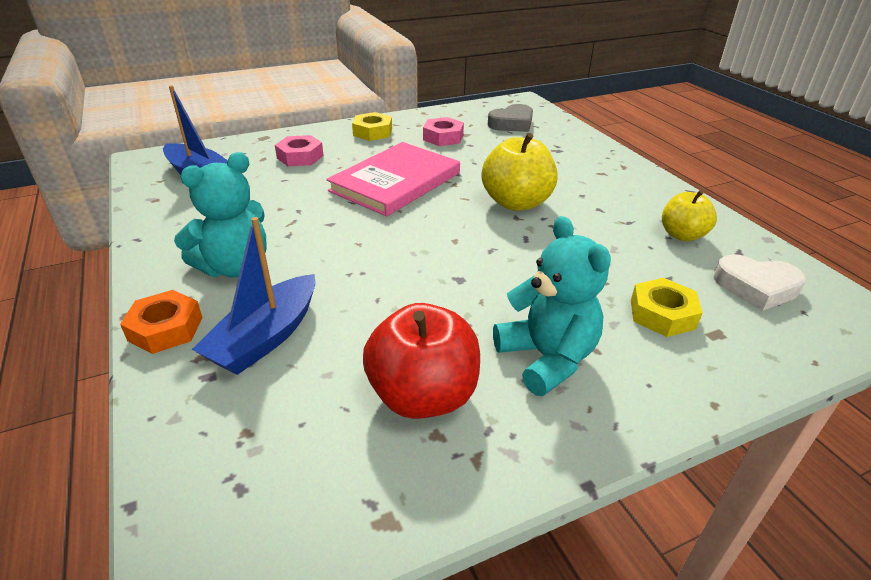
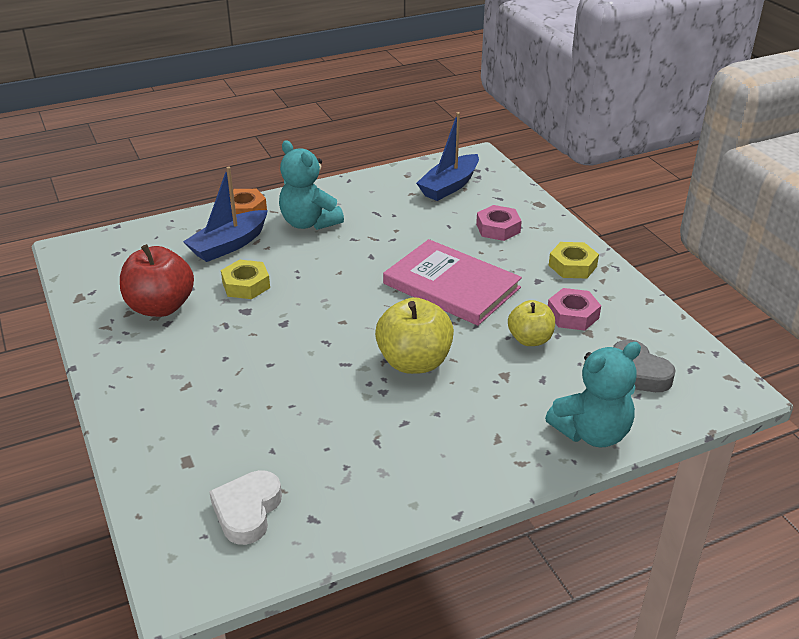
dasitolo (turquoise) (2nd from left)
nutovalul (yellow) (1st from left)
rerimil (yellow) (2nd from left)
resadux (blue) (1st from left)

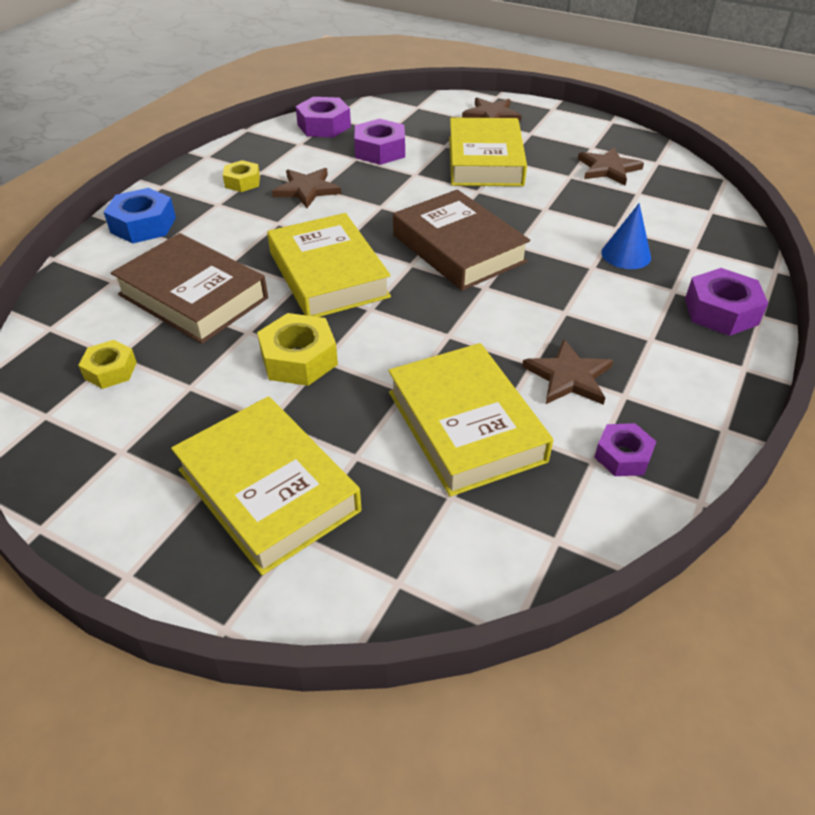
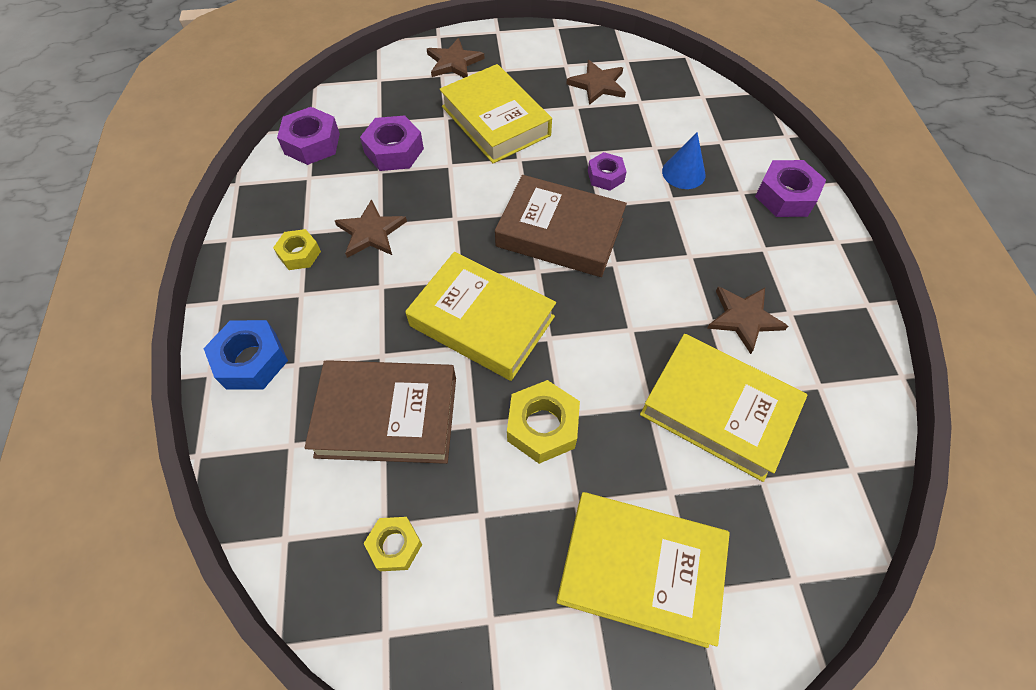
nutovalul (purple) (3rd from left)

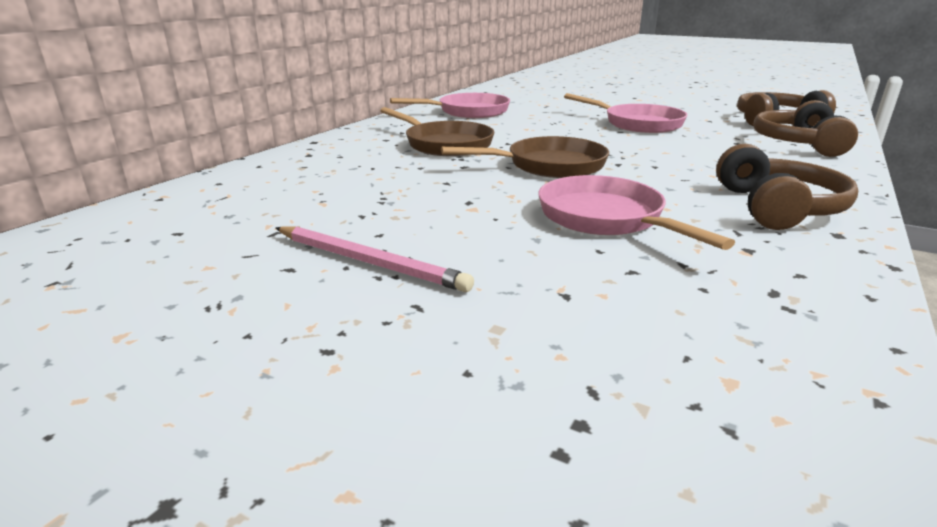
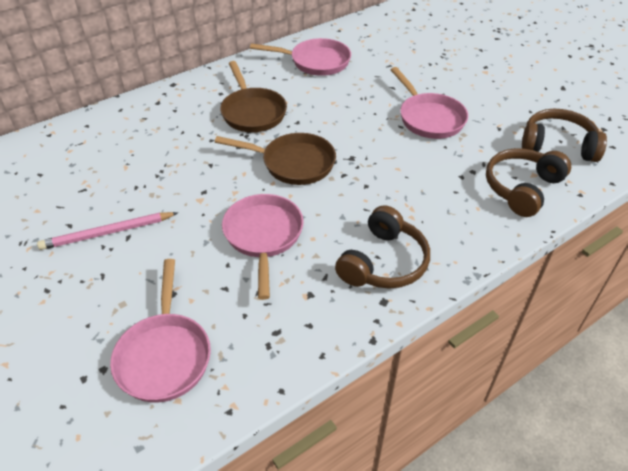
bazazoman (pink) (1st from left)
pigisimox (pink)

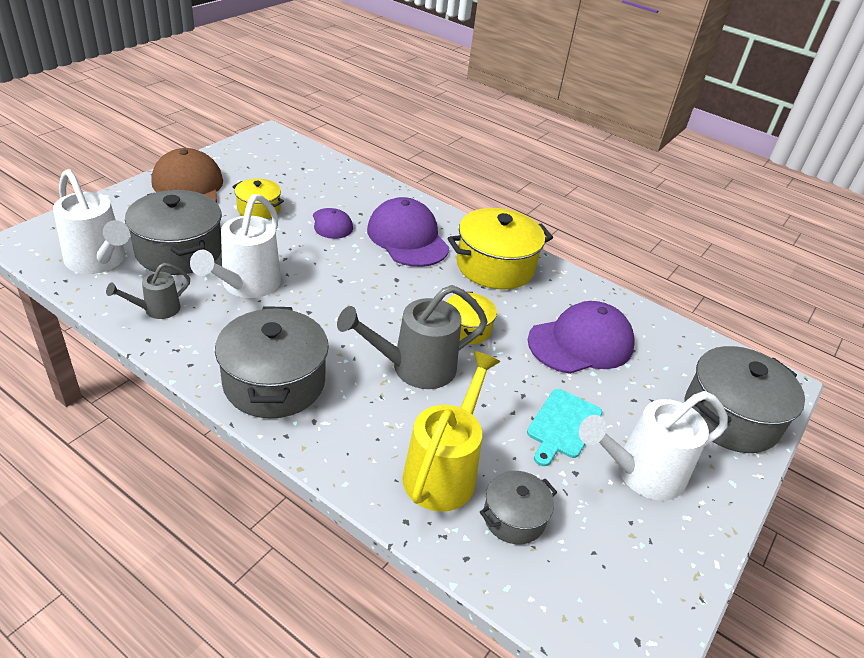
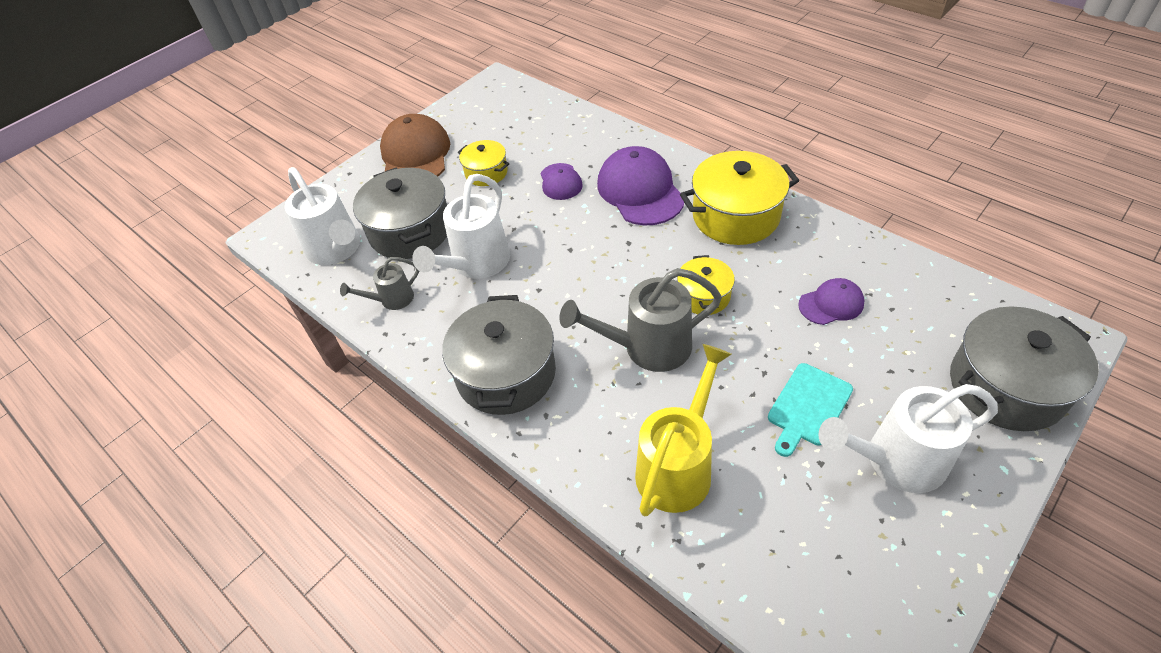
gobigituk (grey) (3rd from left in the first image)
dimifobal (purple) (3rd from left)

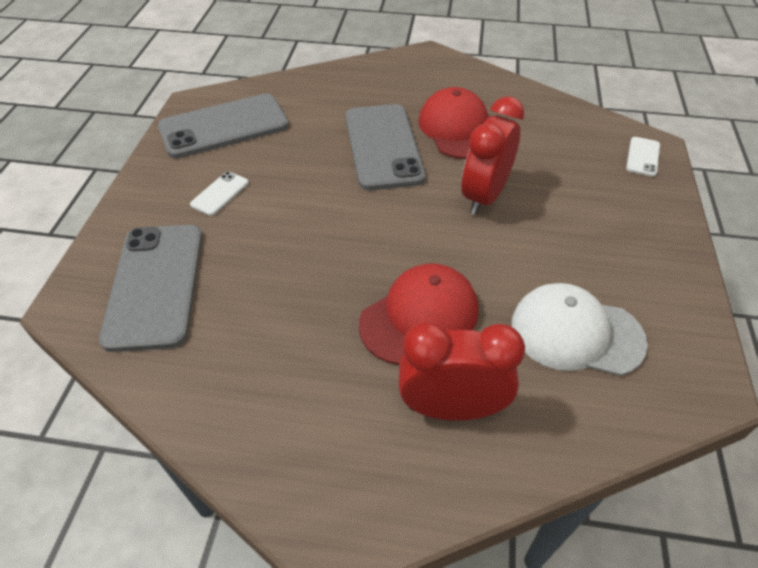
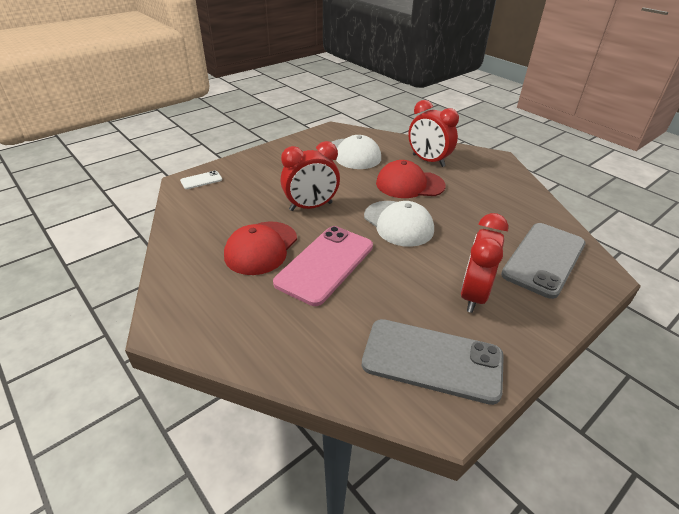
dimifobal (white) (2nd from left)
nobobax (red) (3rd from left)
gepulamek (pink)

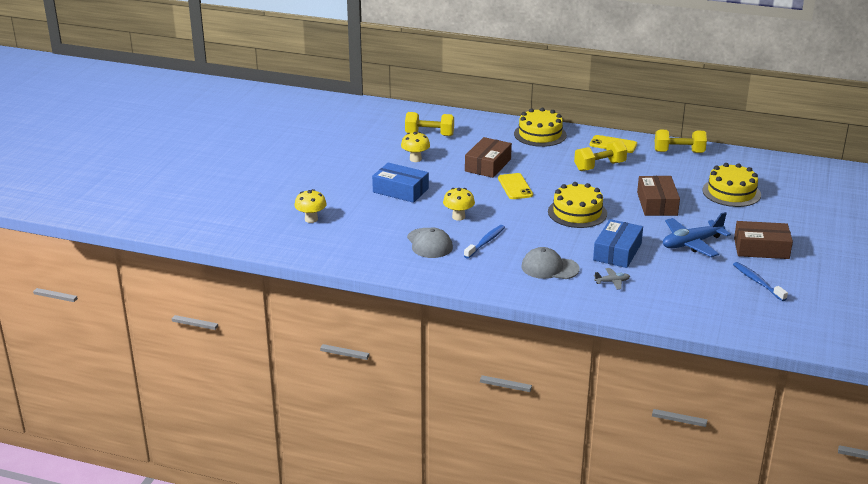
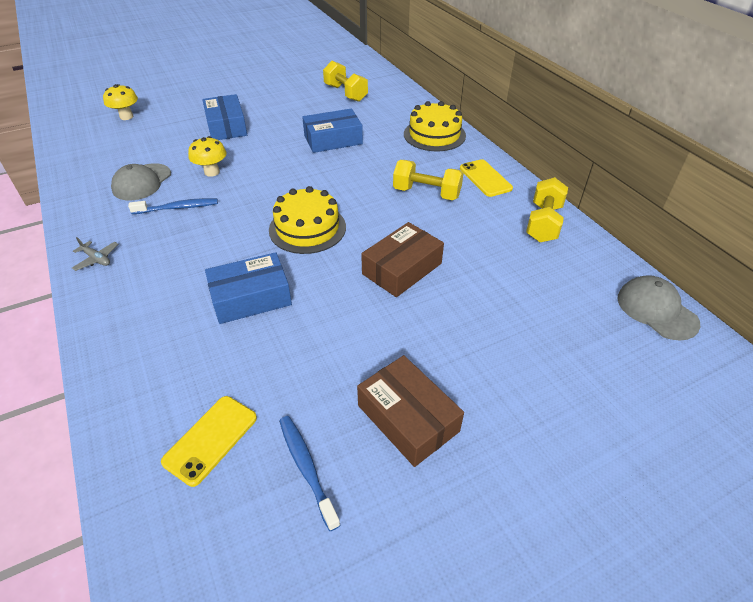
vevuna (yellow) (2nd from left in the first image)
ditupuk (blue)
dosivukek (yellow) (3rd from left in the first image)
gepulamek (yellow) (1st from left)
dimifobal (grey) (2nd from left)
ditupuk (grey)
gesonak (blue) (3rd from left)
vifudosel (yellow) (3rd from left)
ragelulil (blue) (2nd from left)

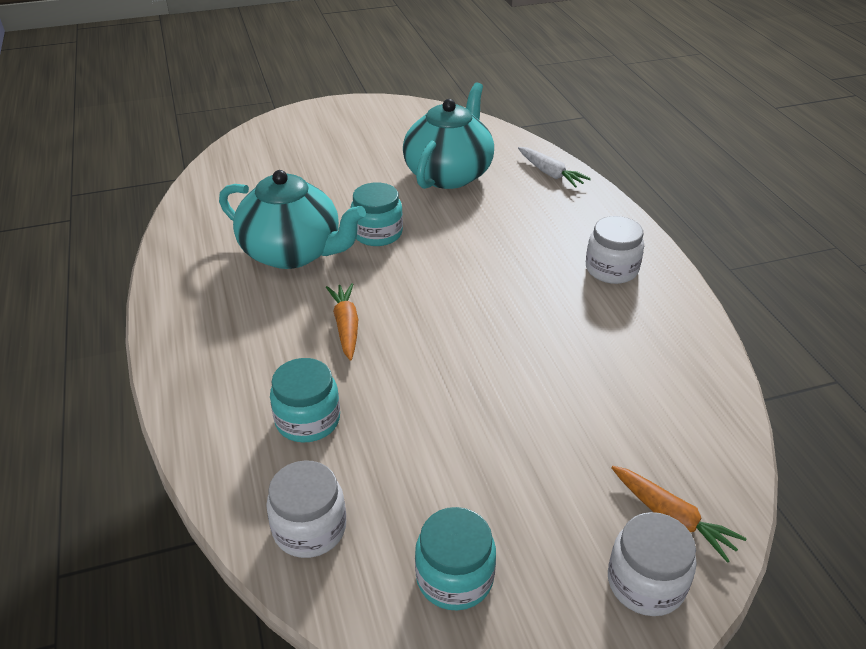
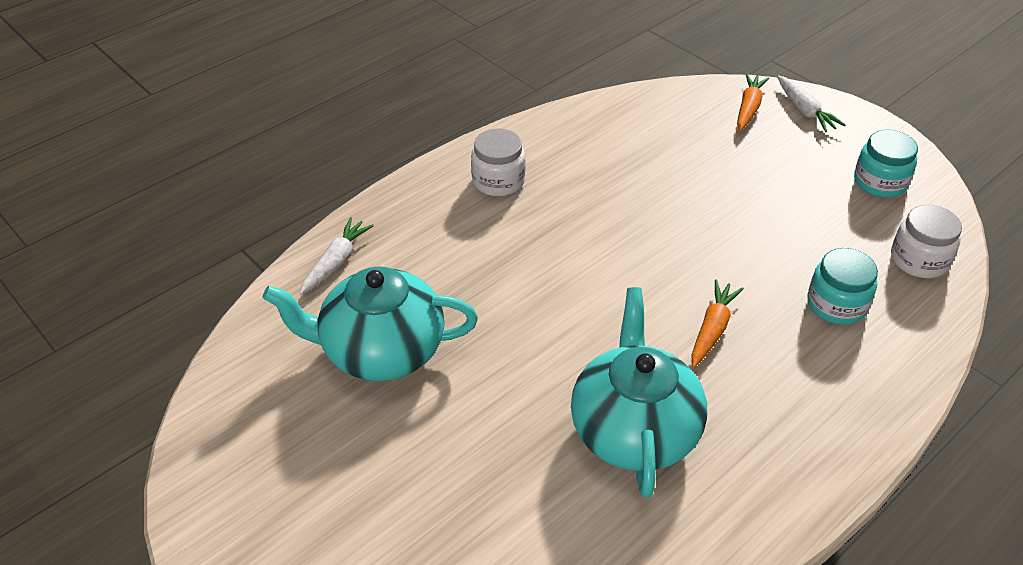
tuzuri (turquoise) (2nd from left in the first image)
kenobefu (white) (2nd from left)
kenobefu (orange) (1st from left)

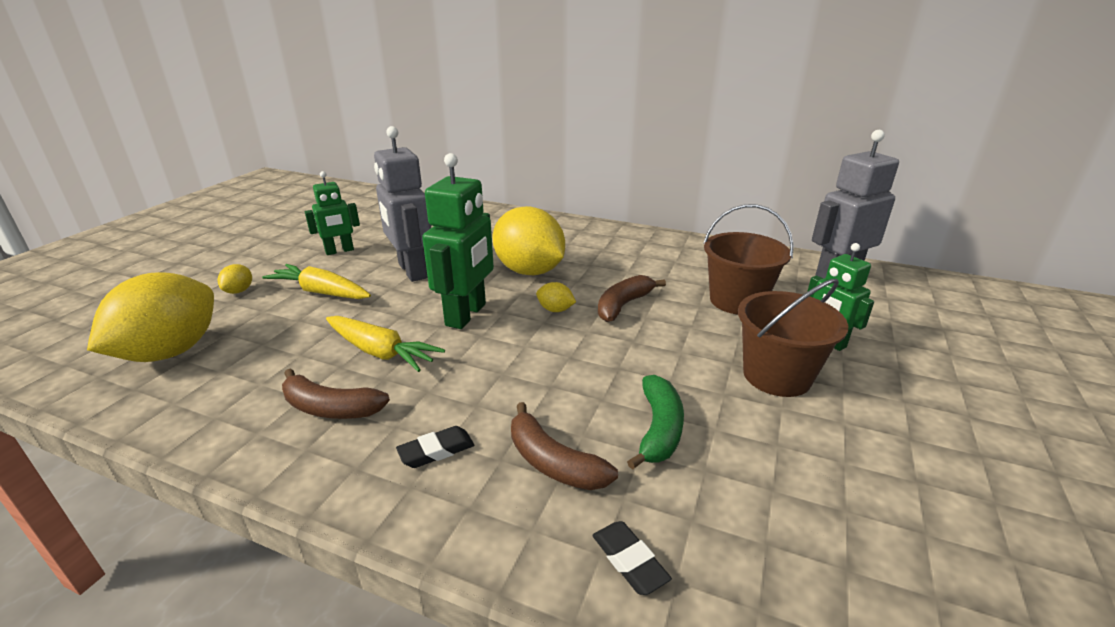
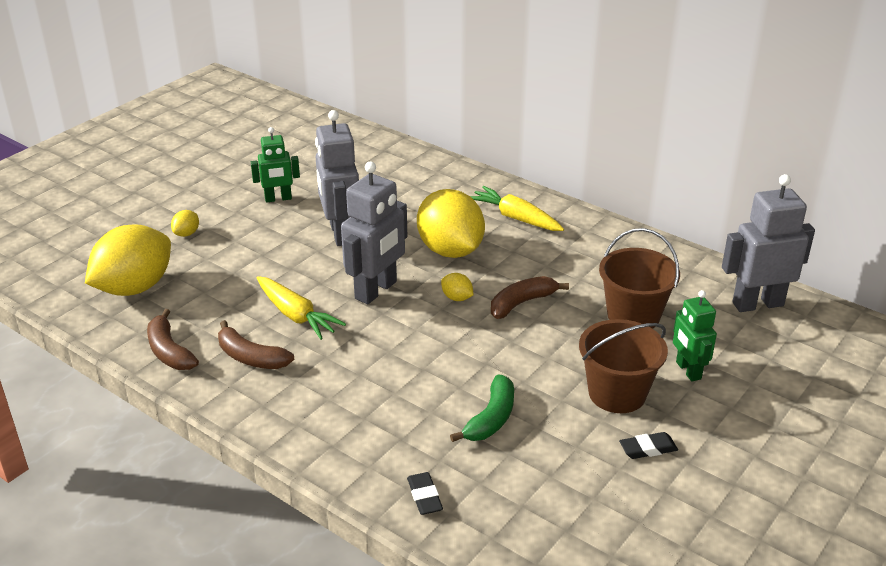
kenobefu (yellow) (2nd from left)
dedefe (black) (2nd from left)
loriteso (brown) (1st from left)
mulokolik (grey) (2nd from left)

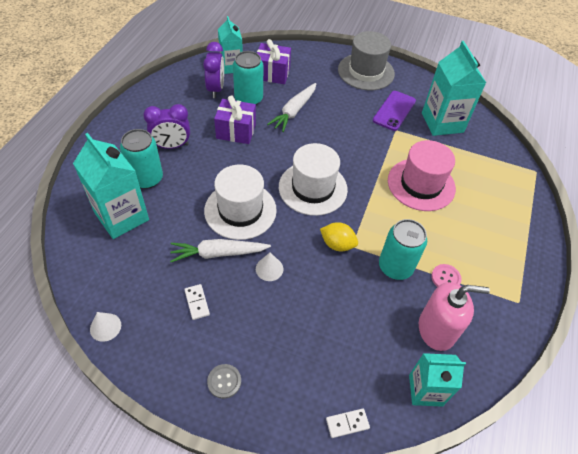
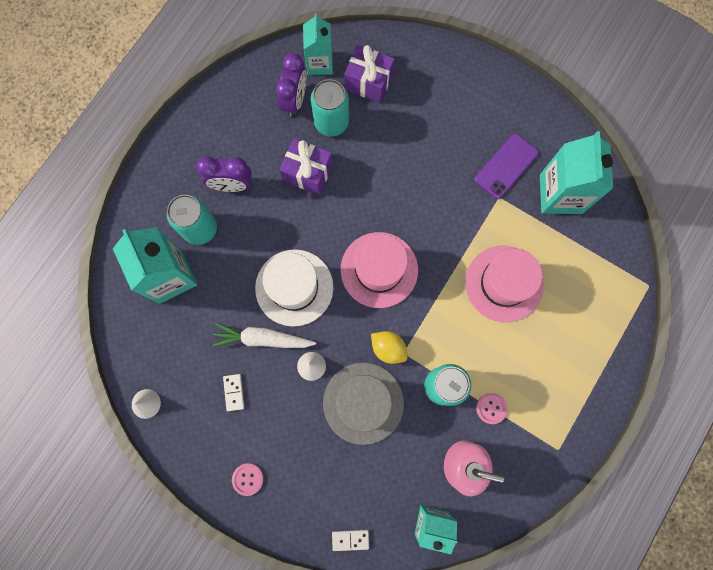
kenobefu (white) (2nd from left in the first image)
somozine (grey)
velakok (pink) (1st from left)
somozine (pink) (1st from left)

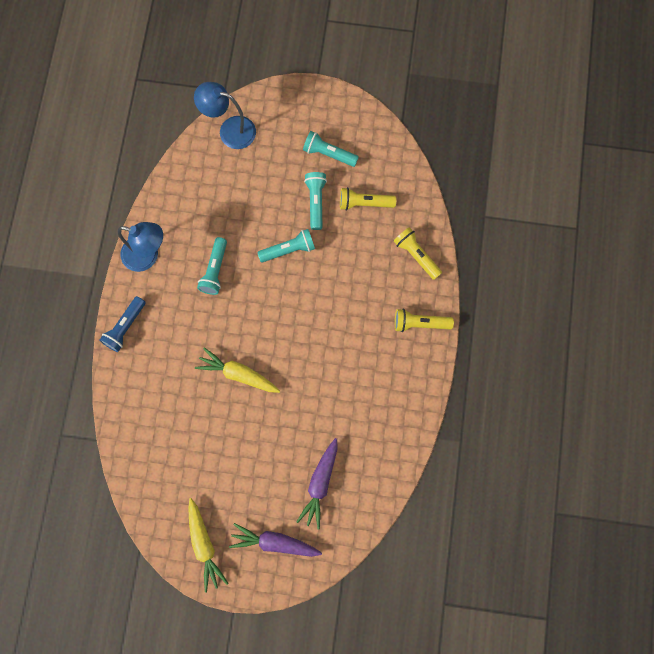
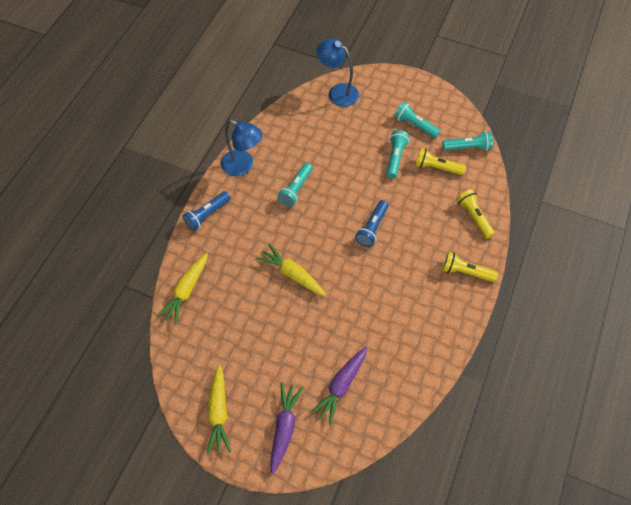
kenobefu (yellow) (1st from left)
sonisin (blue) (2nd from left)
sonisin (turquoise) (4th from left)
kenobefu (purple) (1st from left)

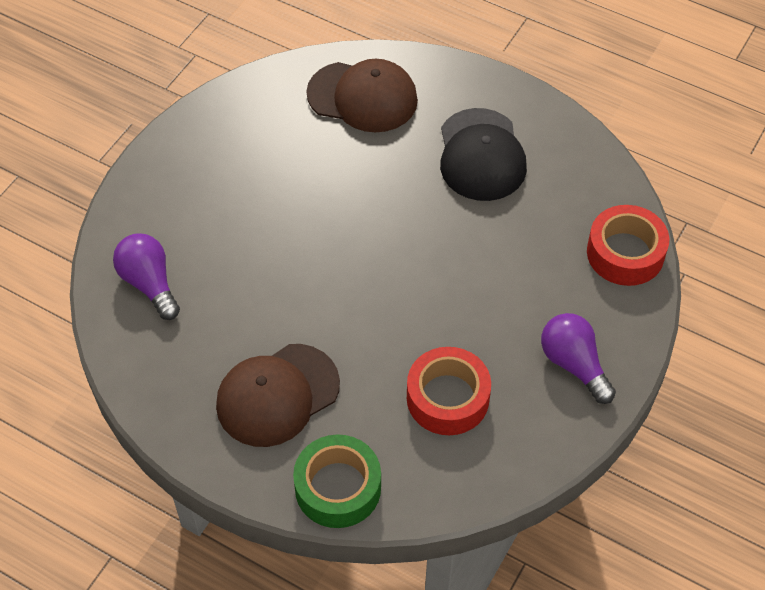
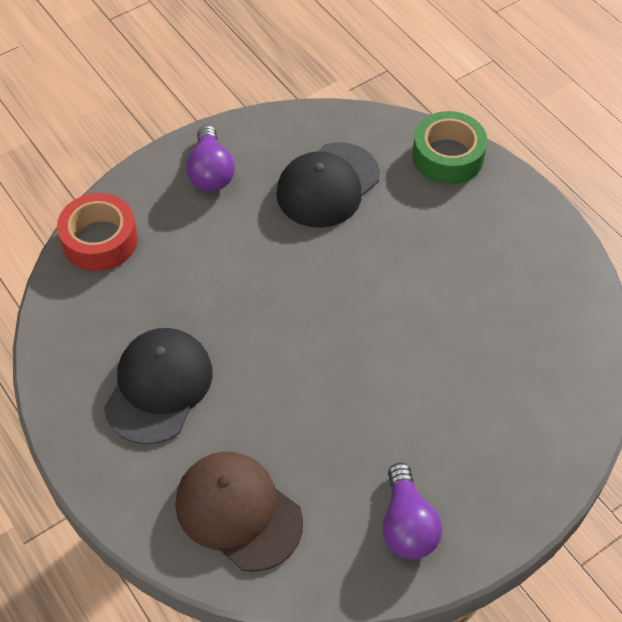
dimifobal (brown) (1st from left in the first image)
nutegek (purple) (2nd from left)
dimifobal (black) (2nd from left)

